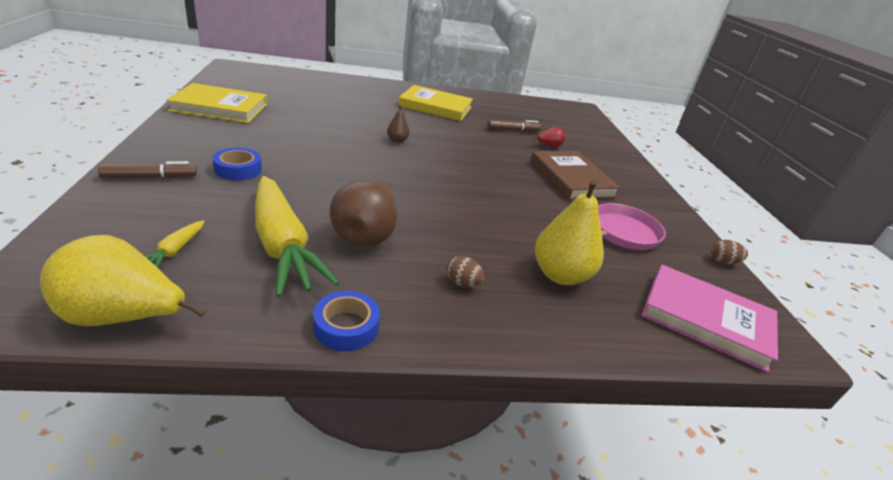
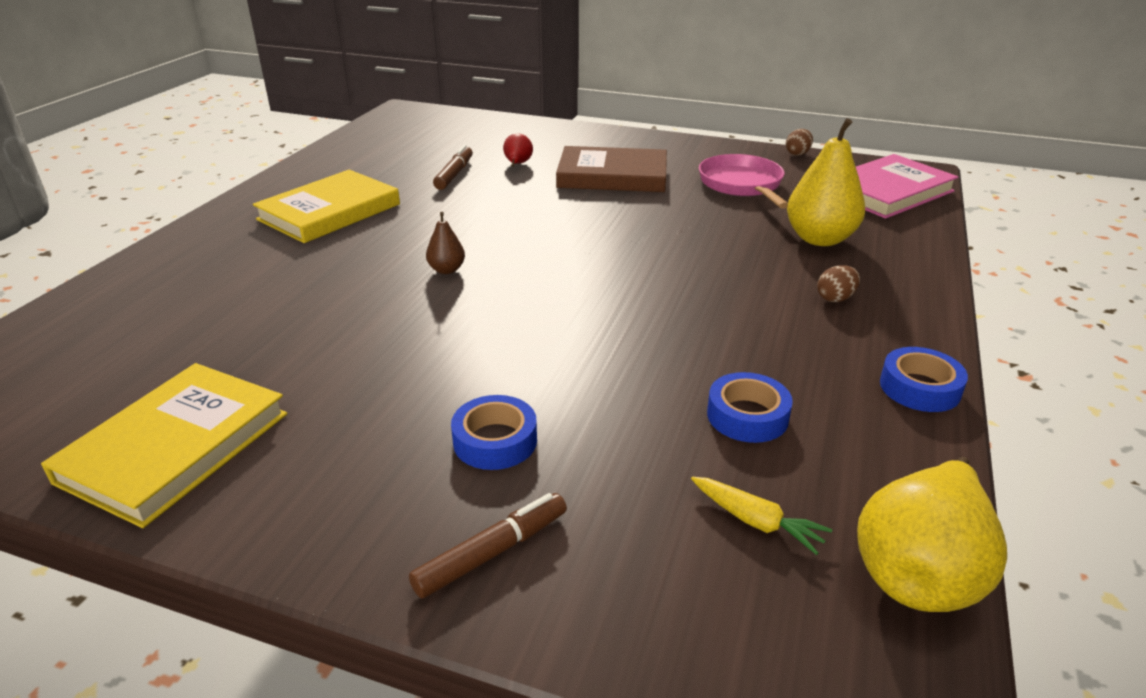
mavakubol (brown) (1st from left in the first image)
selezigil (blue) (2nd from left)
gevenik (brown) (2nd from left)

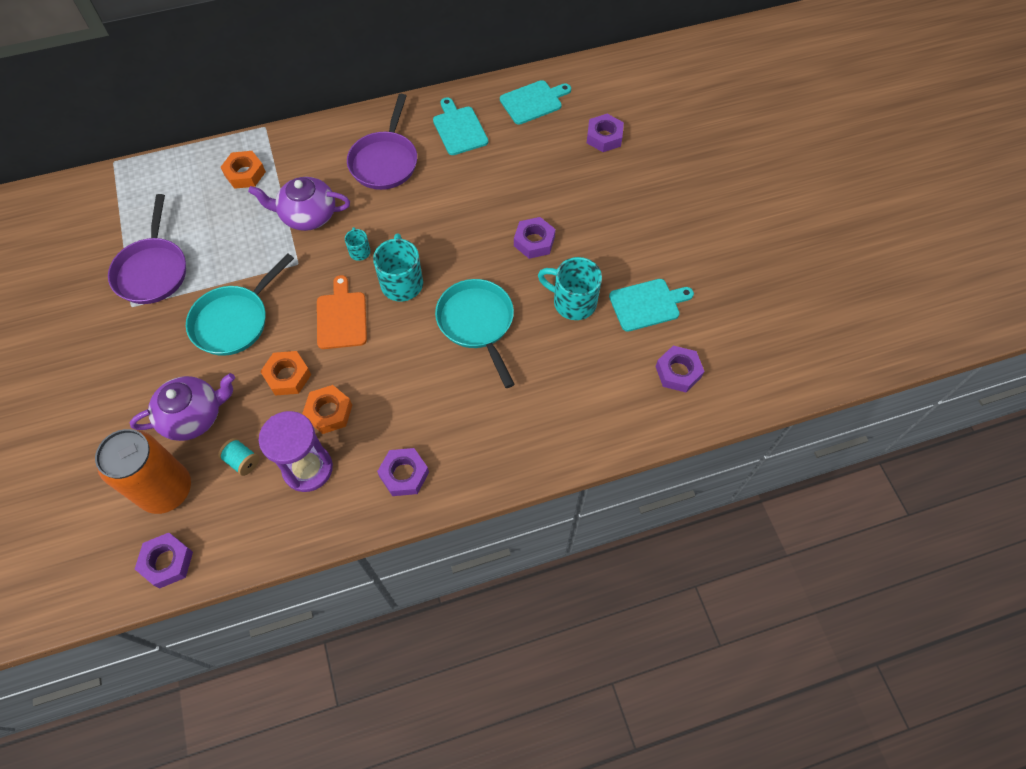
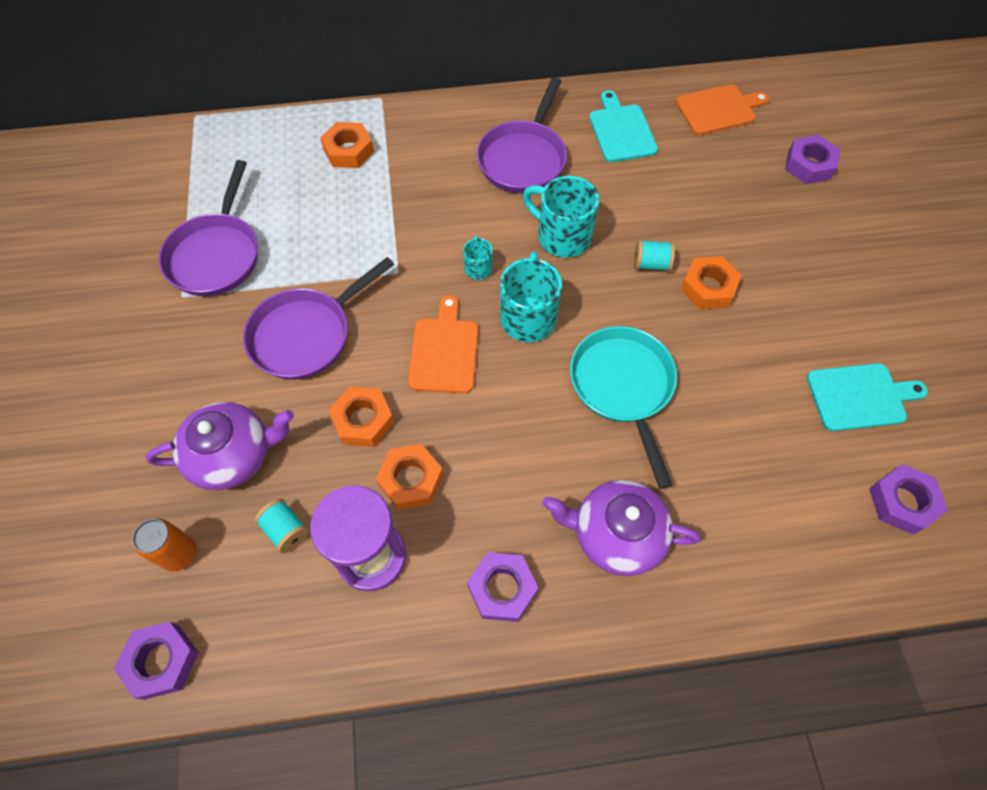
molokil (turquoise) (2nd from left)
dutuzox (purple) (2nd from left)
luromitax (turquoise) (3rd from left)
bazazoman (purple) (2nd from left)
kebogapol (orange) (2nd from left)
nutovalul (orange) (4th from left)
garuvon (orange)

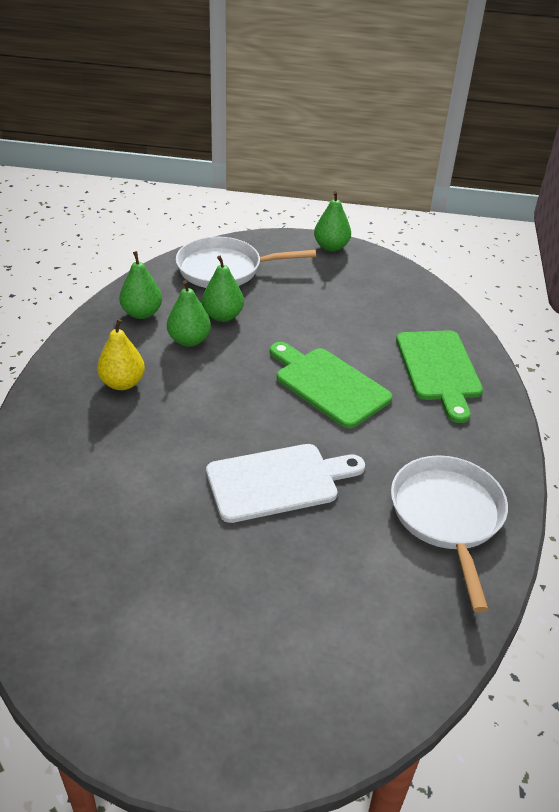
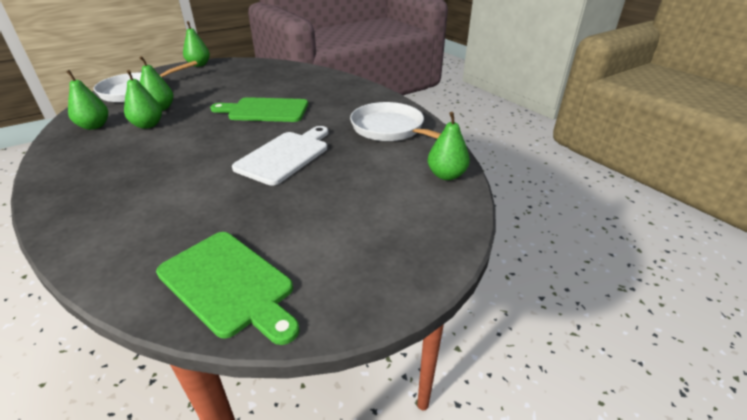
mavakubol (yellow)
mavakubol (green) (5th from left)
kebogapol (green) (1st from left)

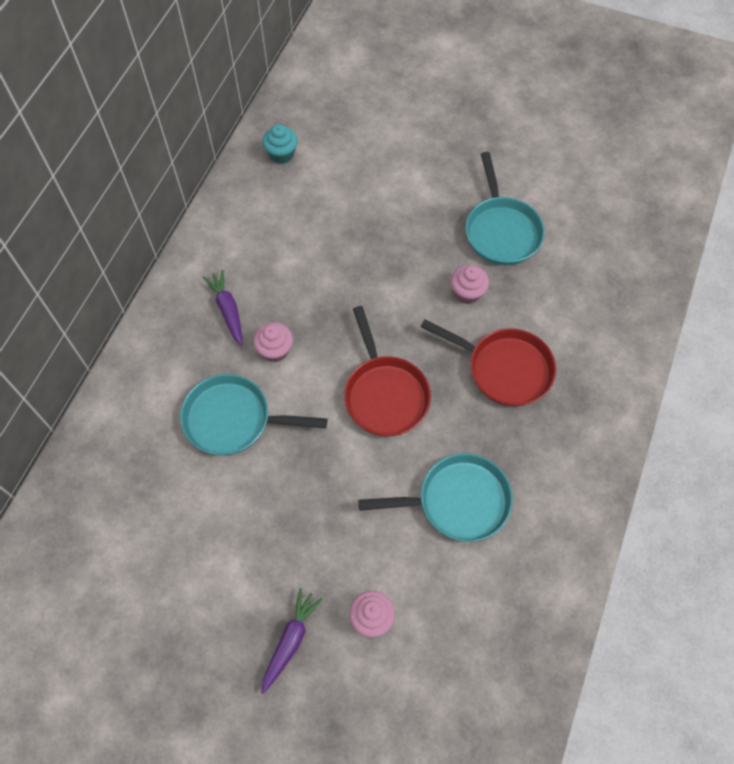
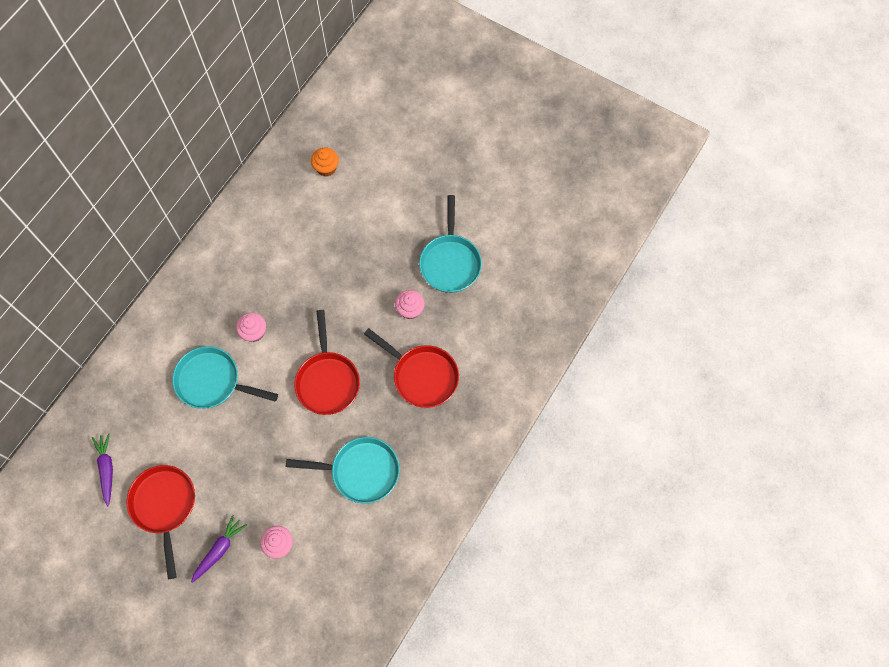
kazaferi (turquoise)
bazazoman (red) (1st from left)
kazaferi (orange)
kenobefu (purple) (1st from left)

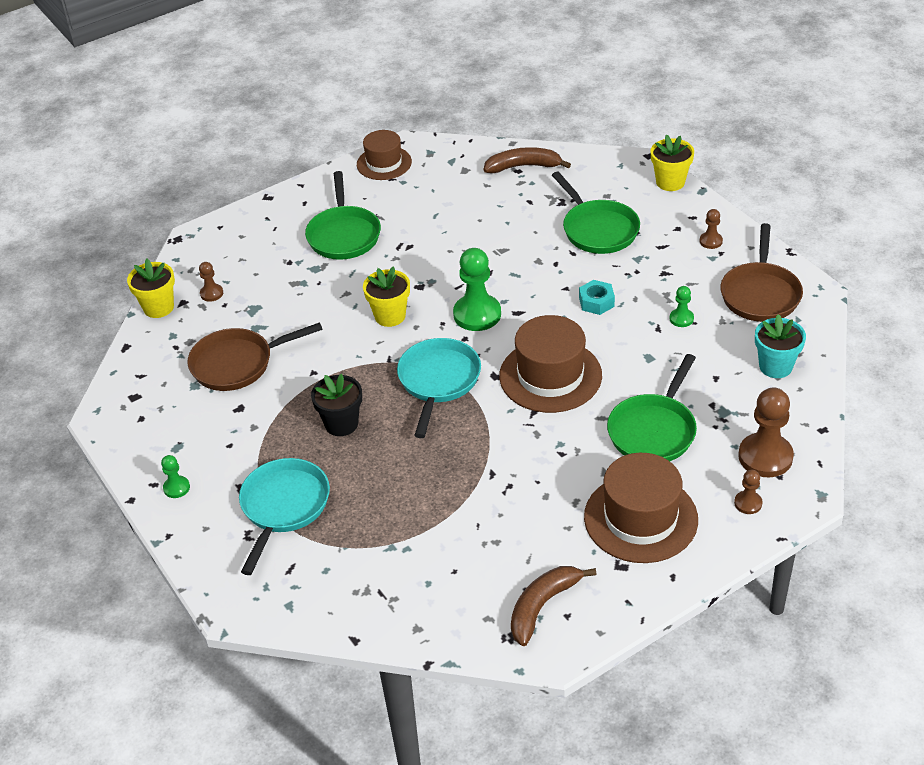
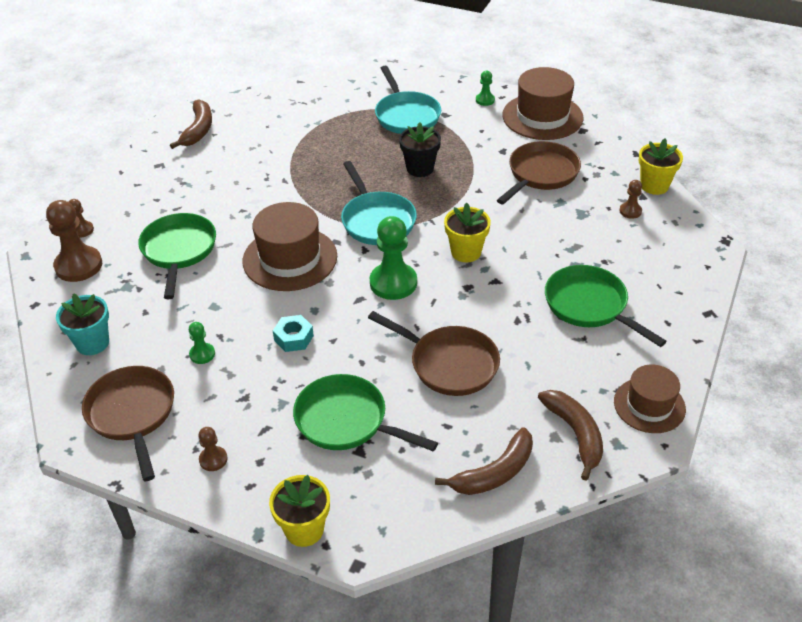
bazazoman (brown) (2nd from left)
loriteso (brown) (3rd from left)
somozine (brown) (2nd from left)

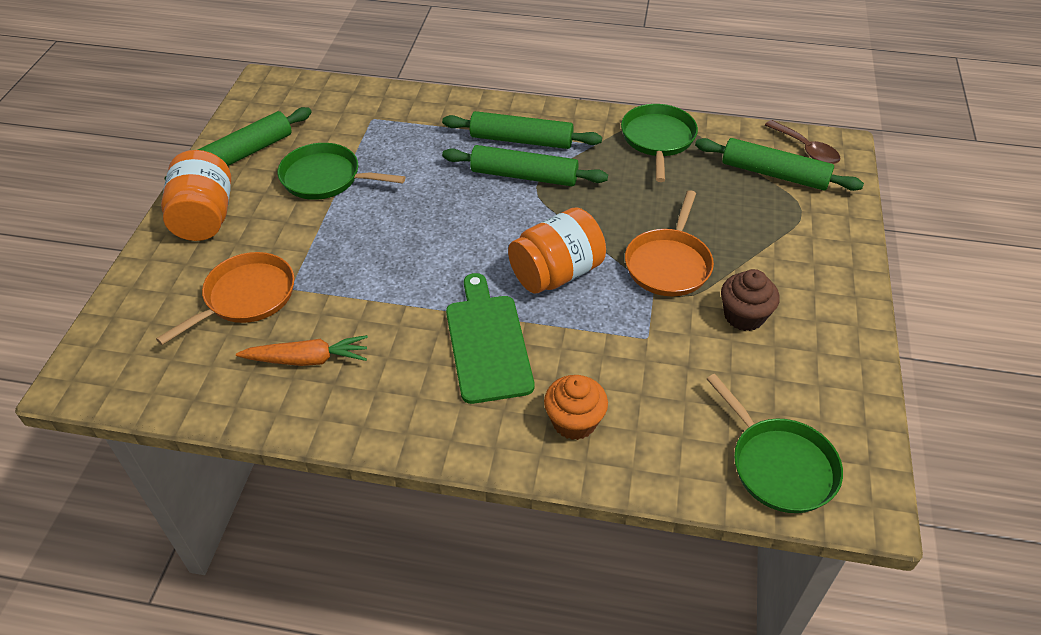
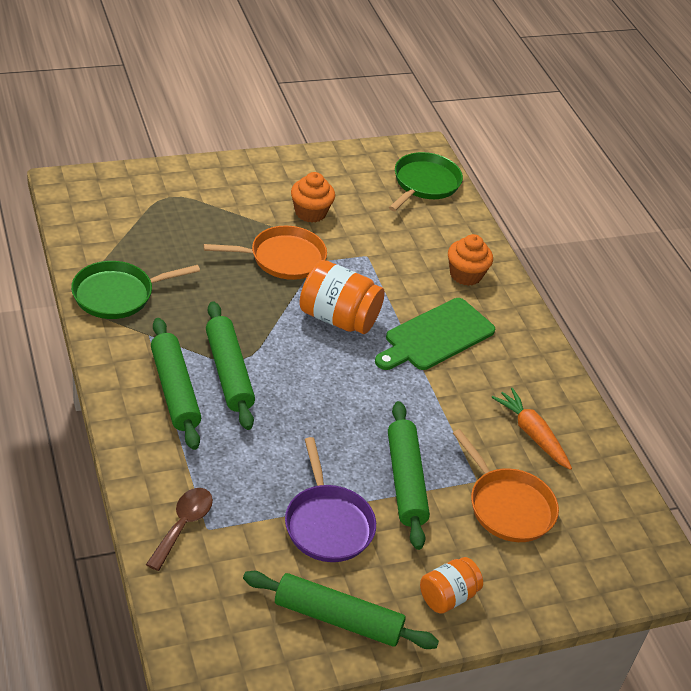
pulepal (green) (4th from left)
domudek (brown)
bazazoman (purple)
kazaferi (orange) (1st from left)
bazazoman (orange) (2nd from left)
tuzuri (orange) (2nd from left)

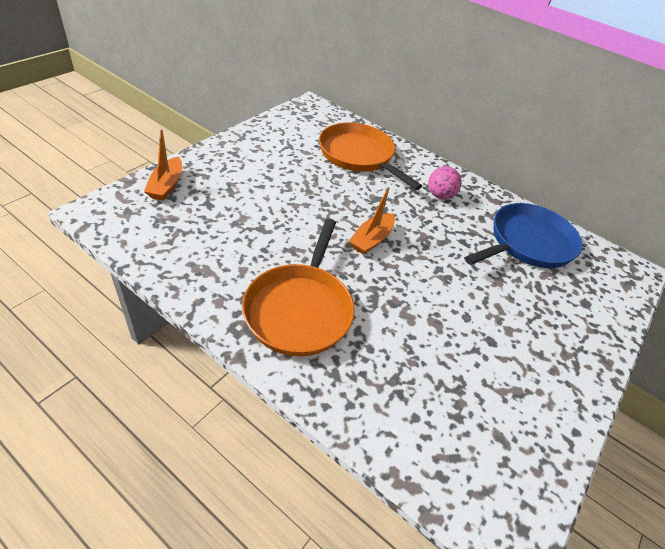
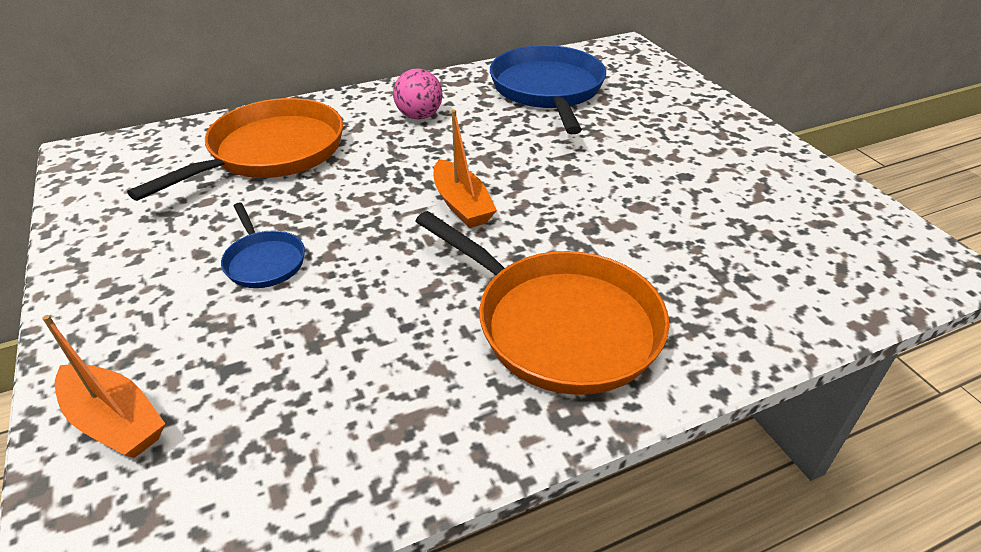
bazazoman (blue) (1st from left)
bazazoman (orange) (1st from left)

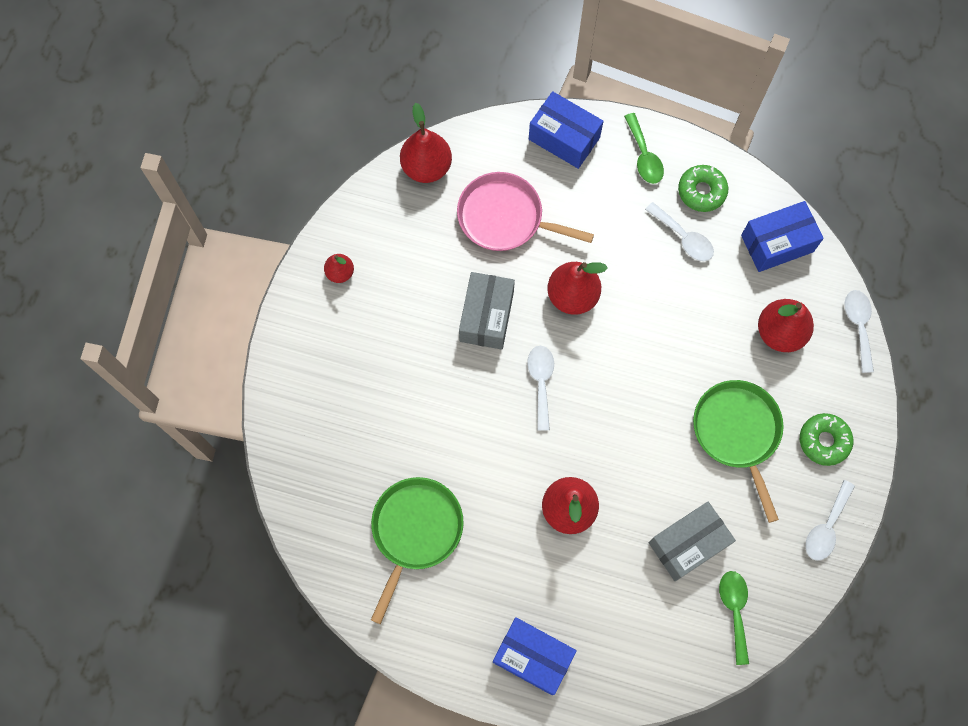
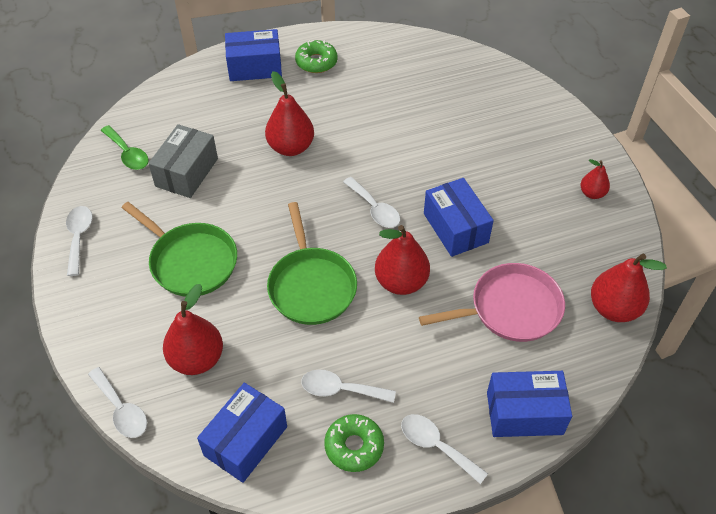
bazazoman (green) (2nd from left)
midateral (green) (1st from left)
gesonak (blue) (3rd from left)
domudek (white) (5th from left)

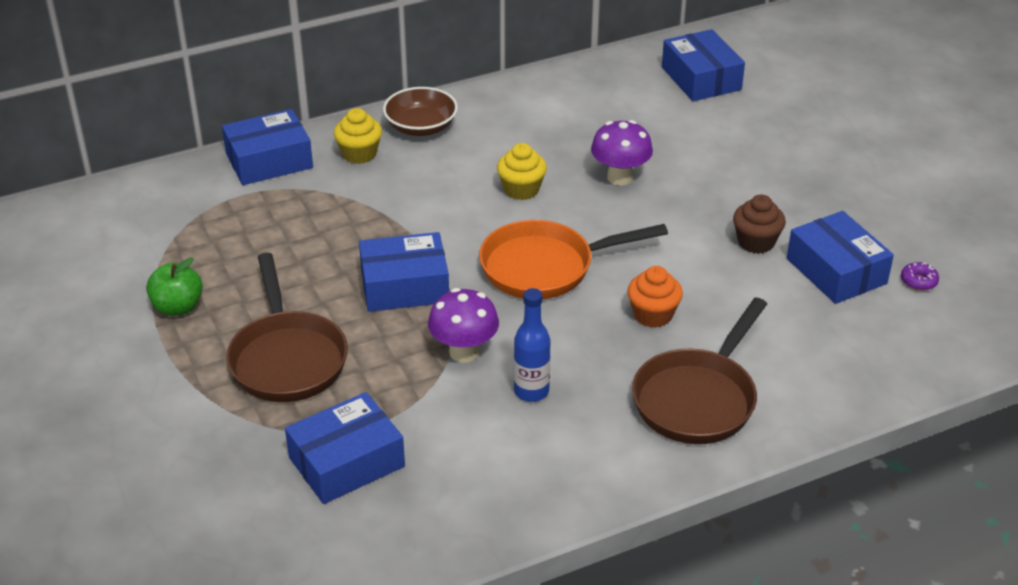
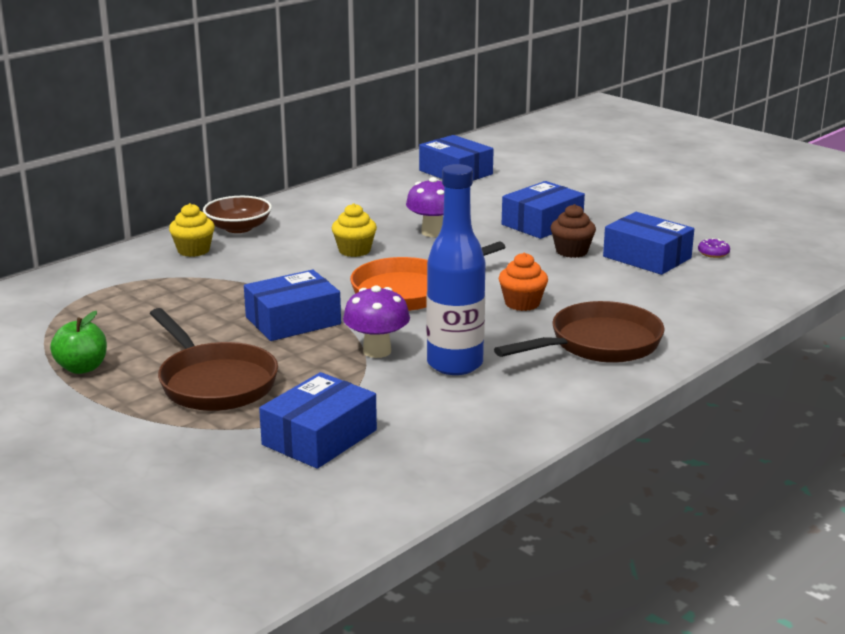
gesonak (blue) (4th from left)
bazazoman (brown) (2nd from left)
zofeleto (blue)

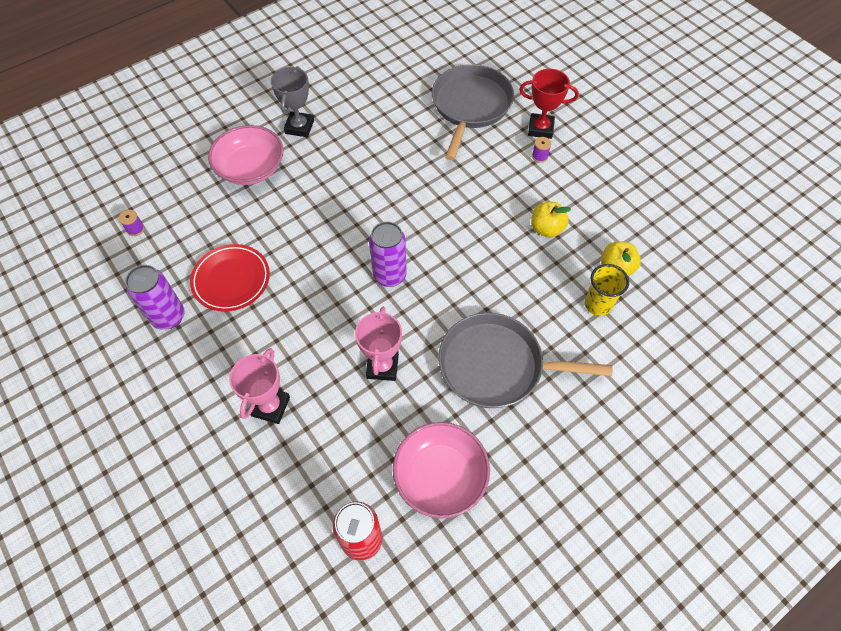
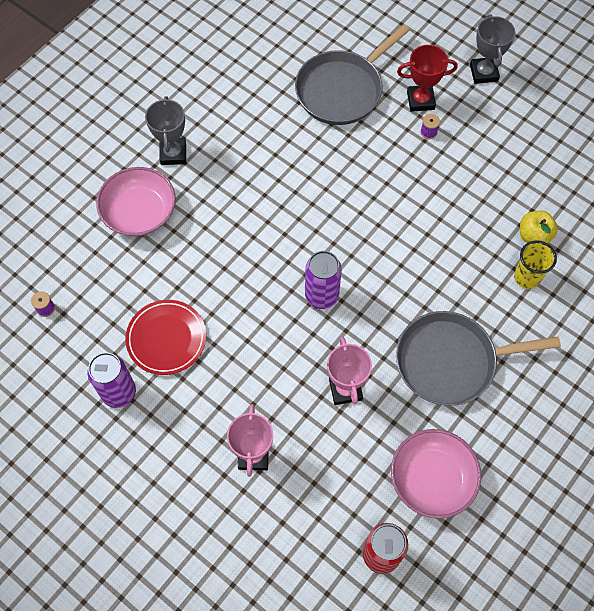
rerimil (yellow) (1st from left in the first image)
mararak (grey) (2nd from left)
bazazoman (grey) (1st from left)

